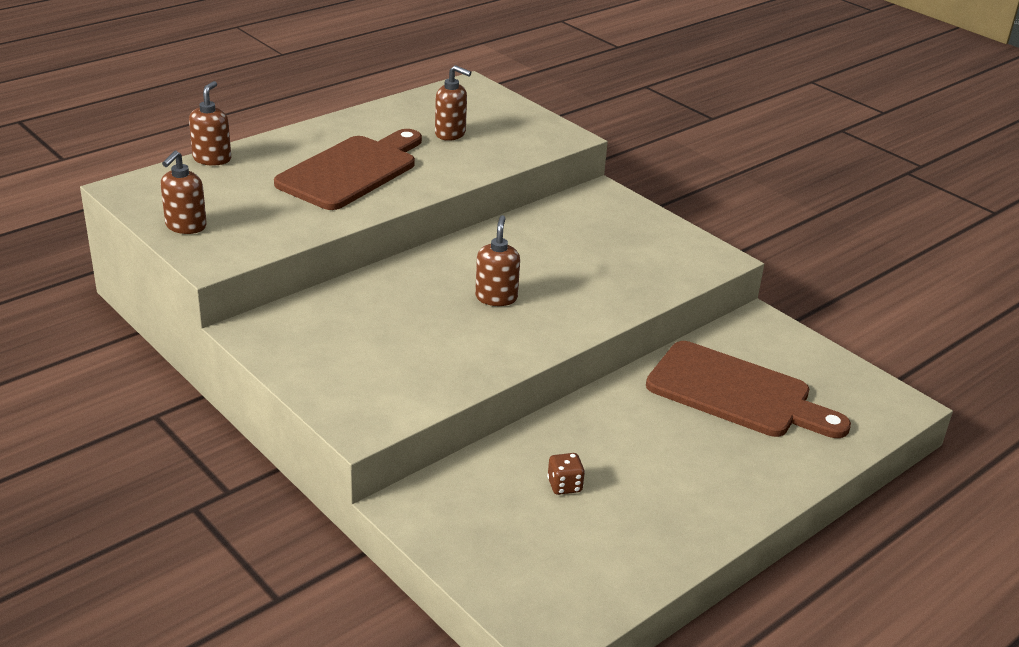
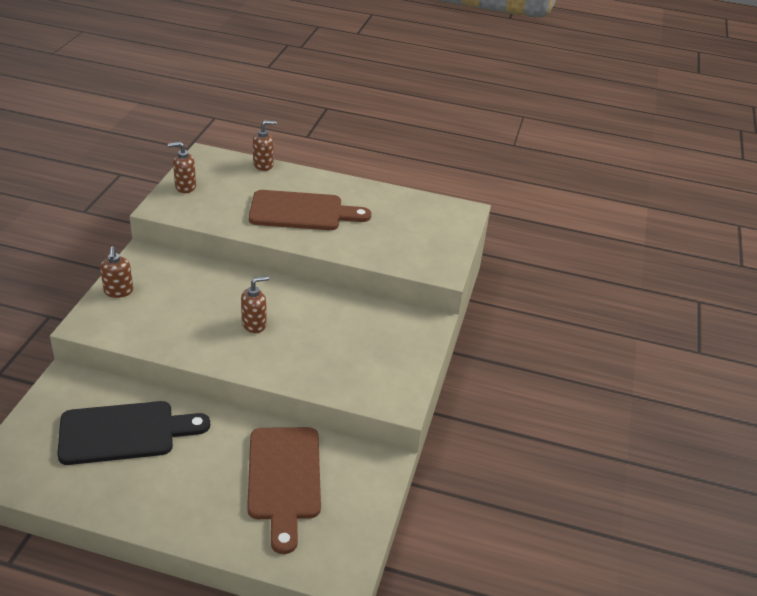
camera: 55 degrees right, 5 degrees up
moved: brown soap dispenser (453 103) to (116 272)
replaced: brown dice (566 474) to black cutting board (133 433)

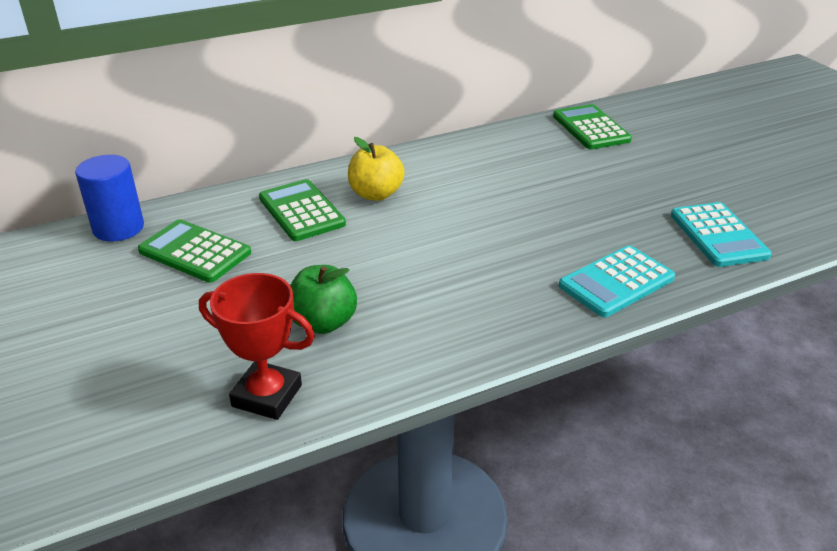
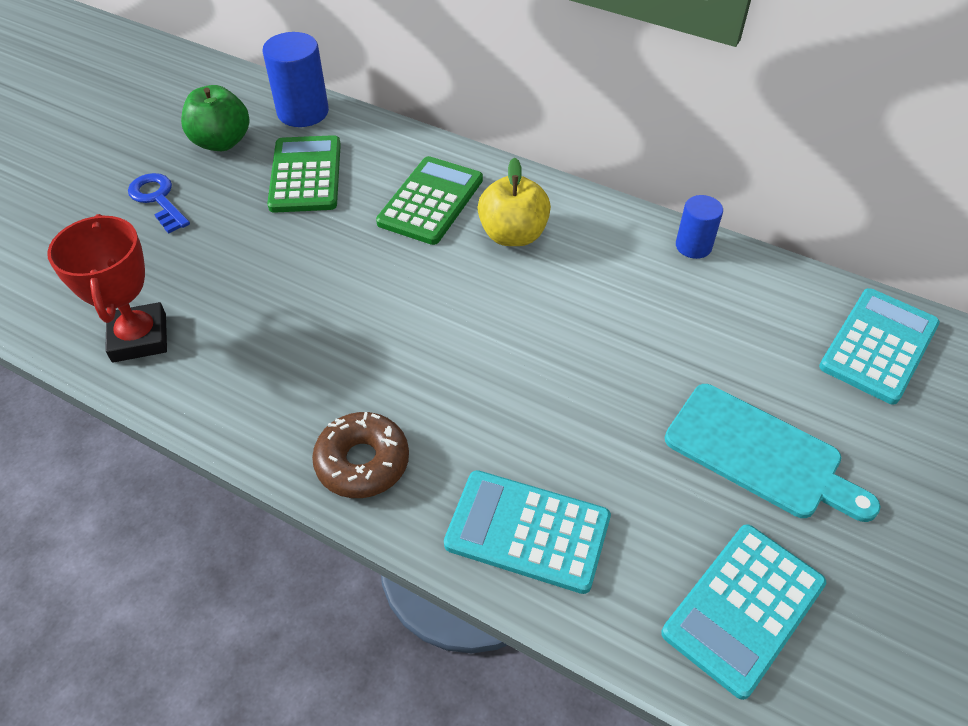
camera: 55 degrees right, 15 degrees up
added: blue key (159 203); brown donut (360 455); turquoise cutting board (773 453); blue cylinder (699 227)
moved: green apple (323 299) to (215 118)
recoloured: green calculator (592 126) to turquoise calculator (879 346)

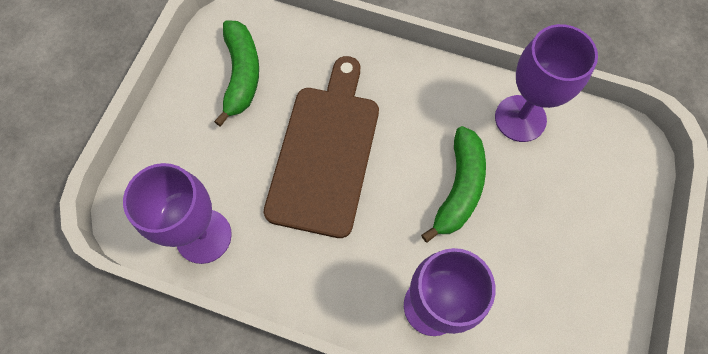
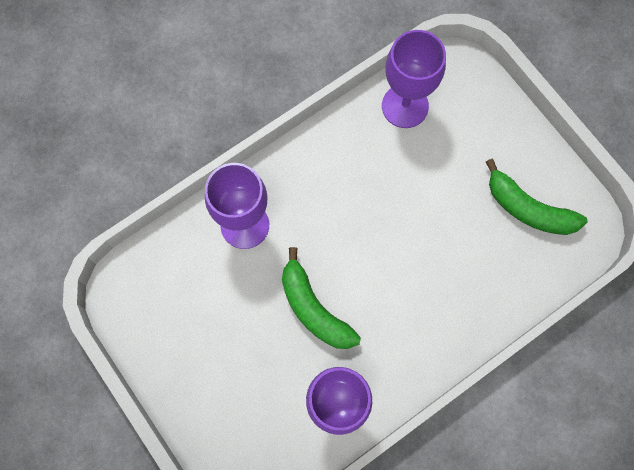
camera: 125 degrees right, 5 degrees up
removed: brown cutting board (321 147)

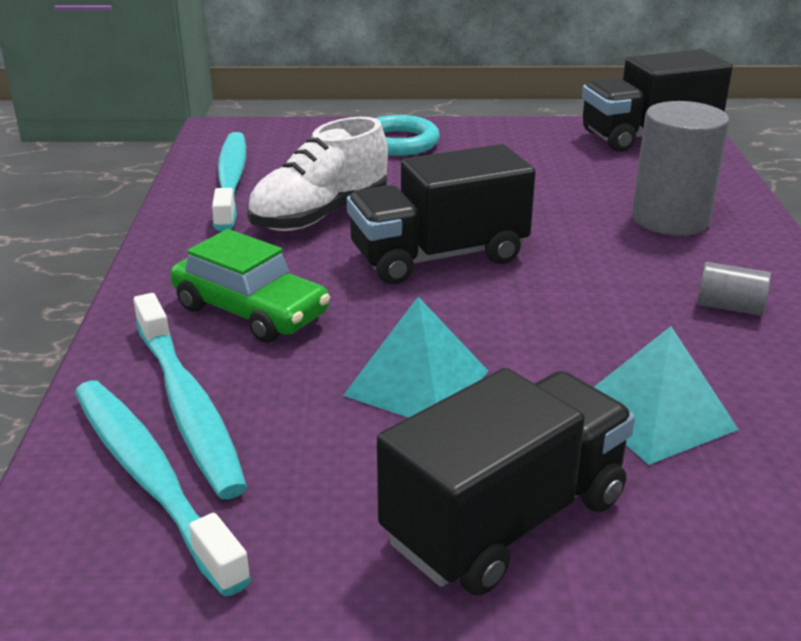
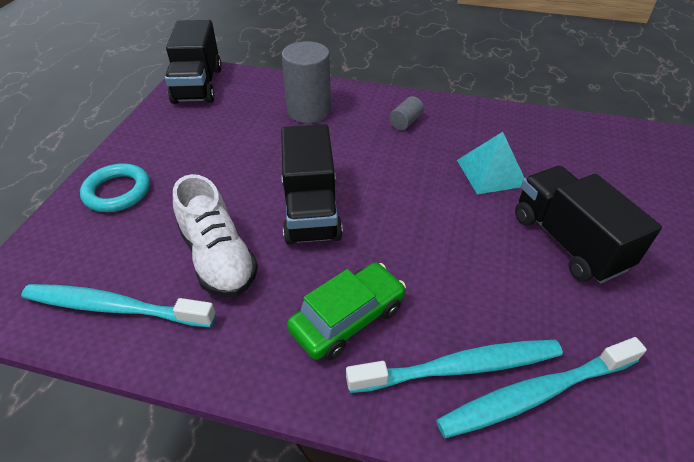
camera: 75 degrees left, 15 degrees up
removed: turquoise pyramid (416 357)

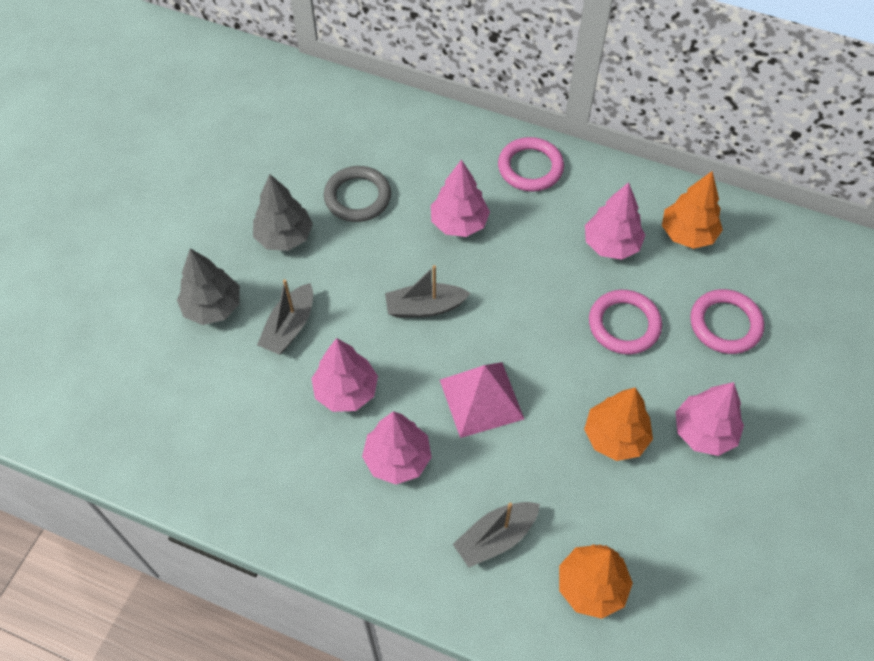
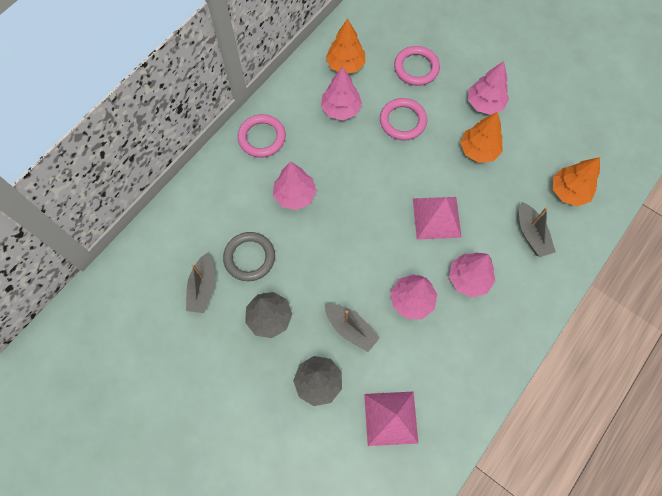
camera: 75 degrees left, 10 degrees up
added: pink pyramid (391 418)
moved: grey boat (428 291) to (200 283)

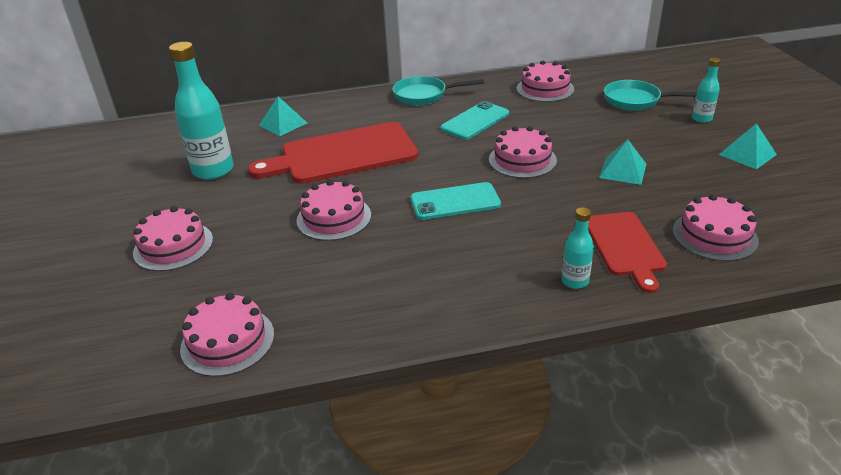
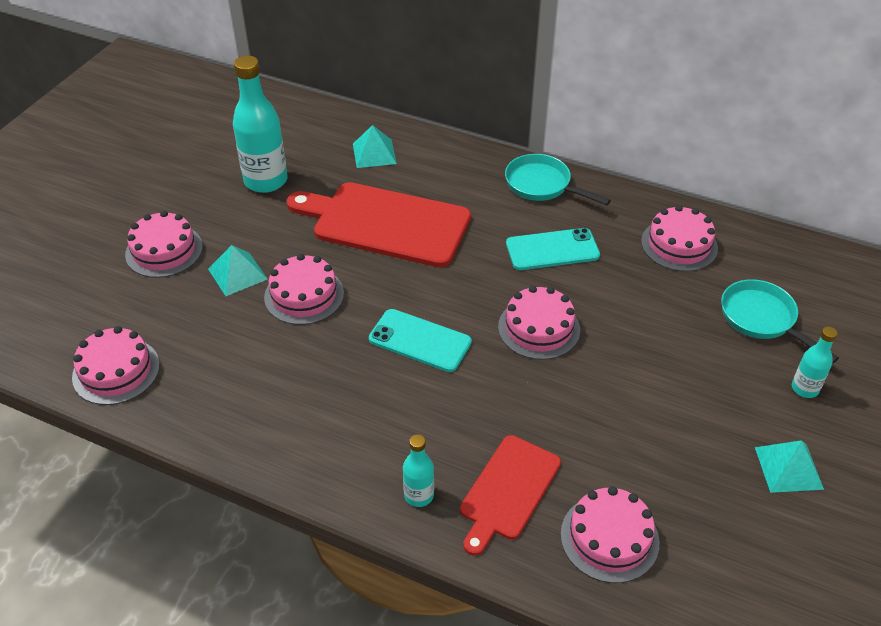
camera: 35 degrees right, 10 degrees up
moved: turquoise pyramid (622 162) to (238 270)

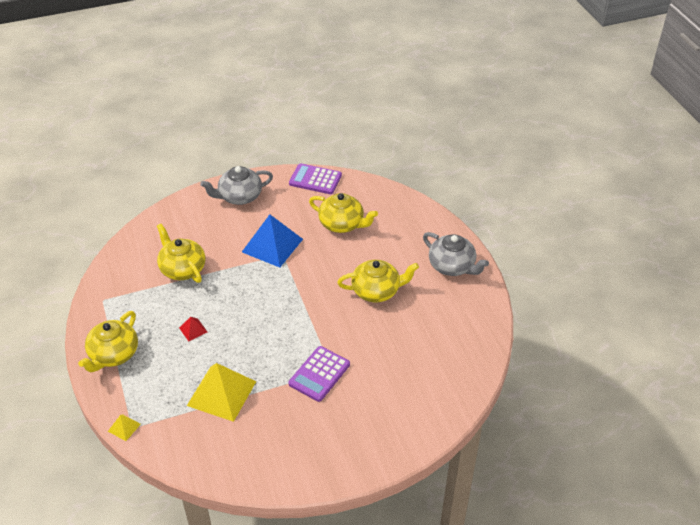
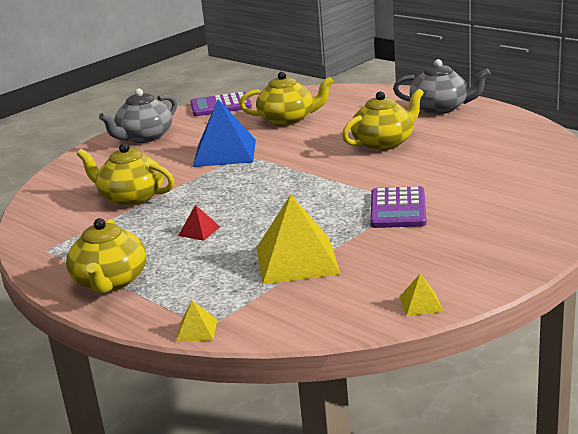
camera: 25 degrees left, 20 degrees down
added: yellow pyramid (421 295)

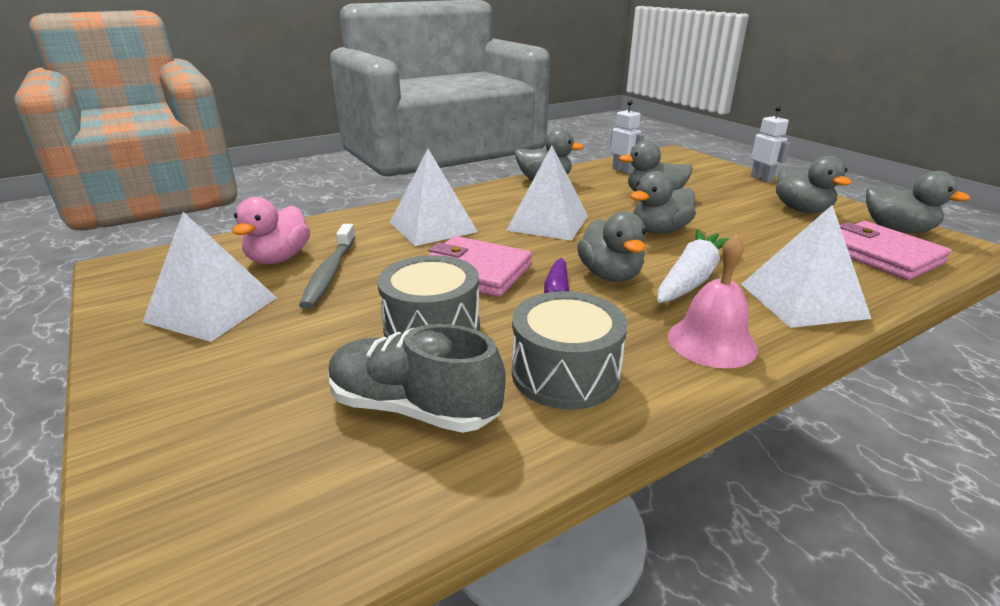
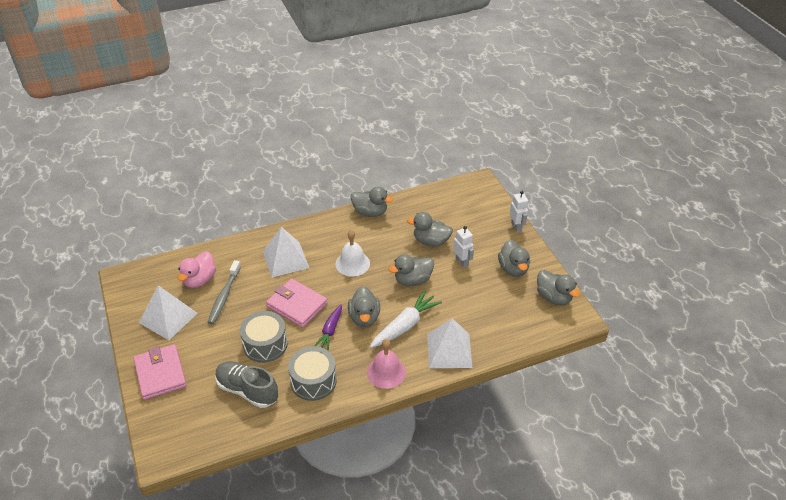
camera: 10 degrees right, 15 degrees up
moved: white robot (627 137) to (463 247); pink wallet (896 250) to (160 372)
replaced: white pyramid (547 193) to white bell (352 253)

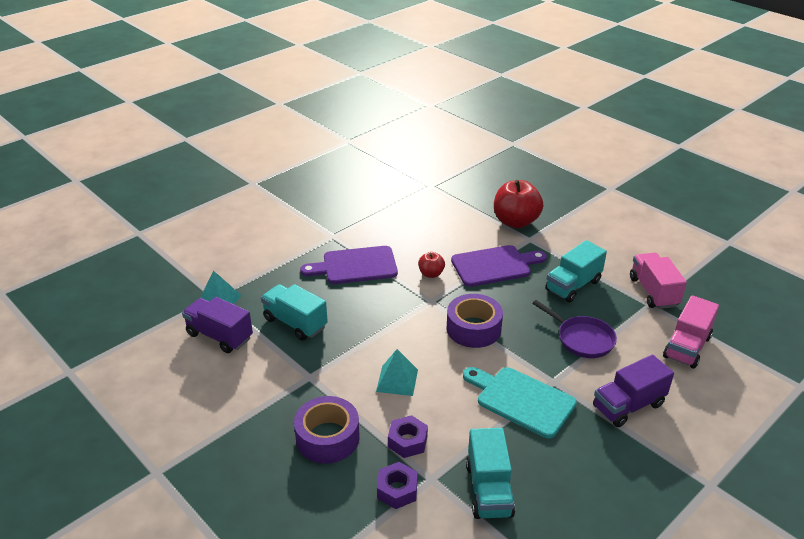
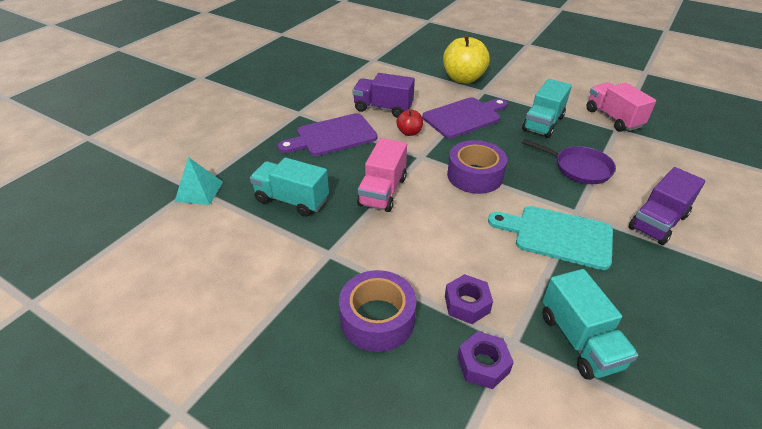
camera: 15 degrees left, 5 degrees up
removed: turquoise pyramid (397 372)
moved: purple truck (217 325) to (384 95); pink truck (691 332) to (382 175)
recoloured: red apple (518 204) to yellow apple (466 59)

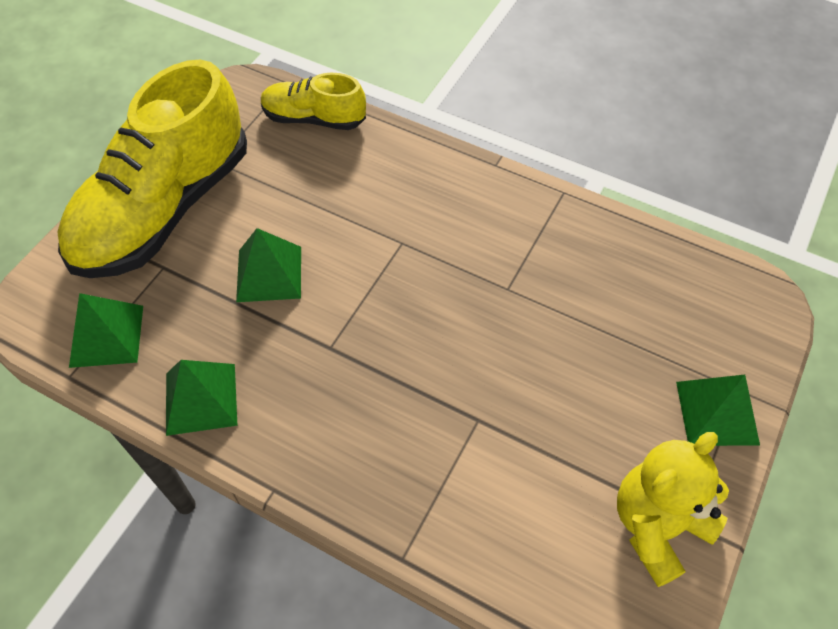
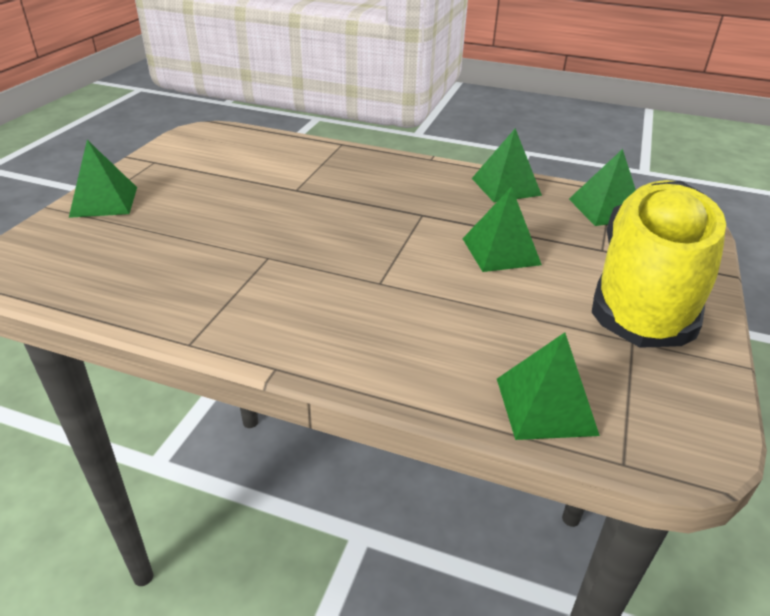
camera: 170 degrees right, 20 degrees down
removed: yellow teddy bear (673 509)
replaced: yellow shoe (313 101) to green pyramid (548 386)

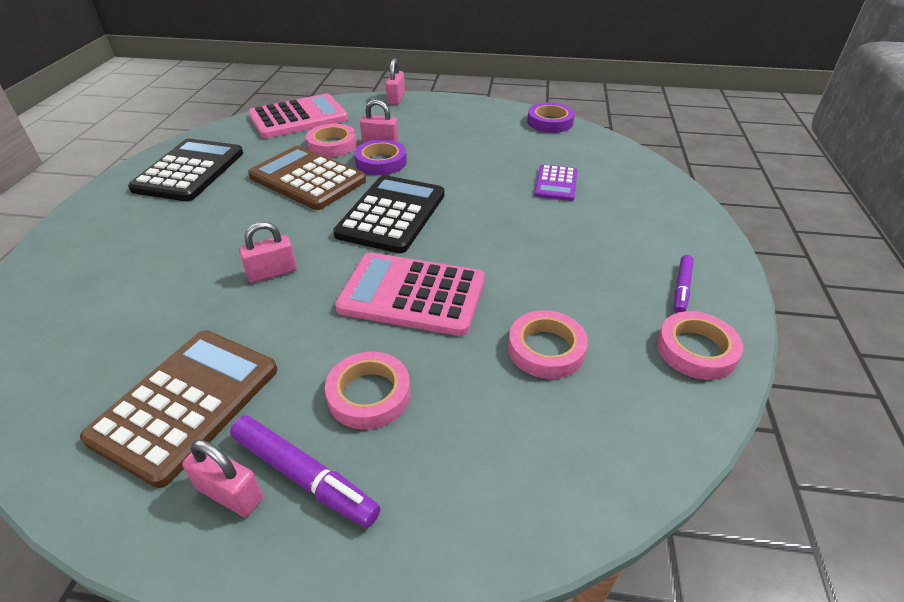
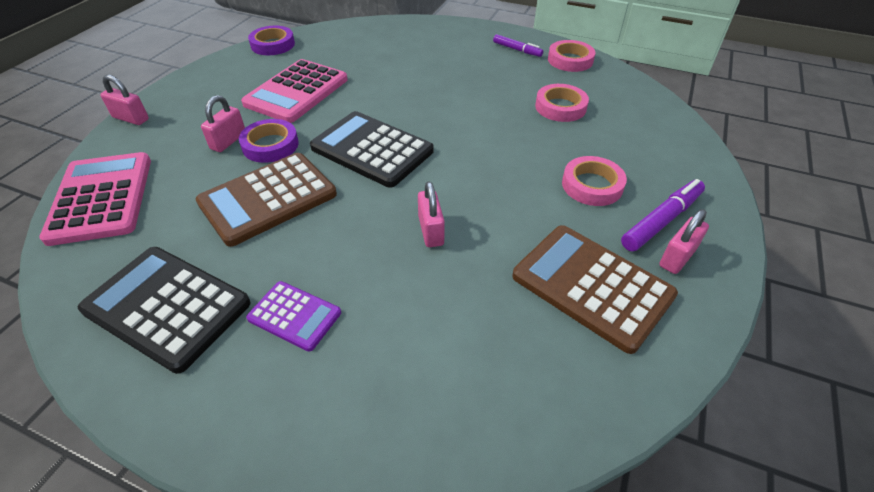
camera: 75 degrees left, 5 degrees up
removed: pink tape (331 140)
moved: pink calculator (410 294) to (294 91); purple calculator (556 182) to (293 316)

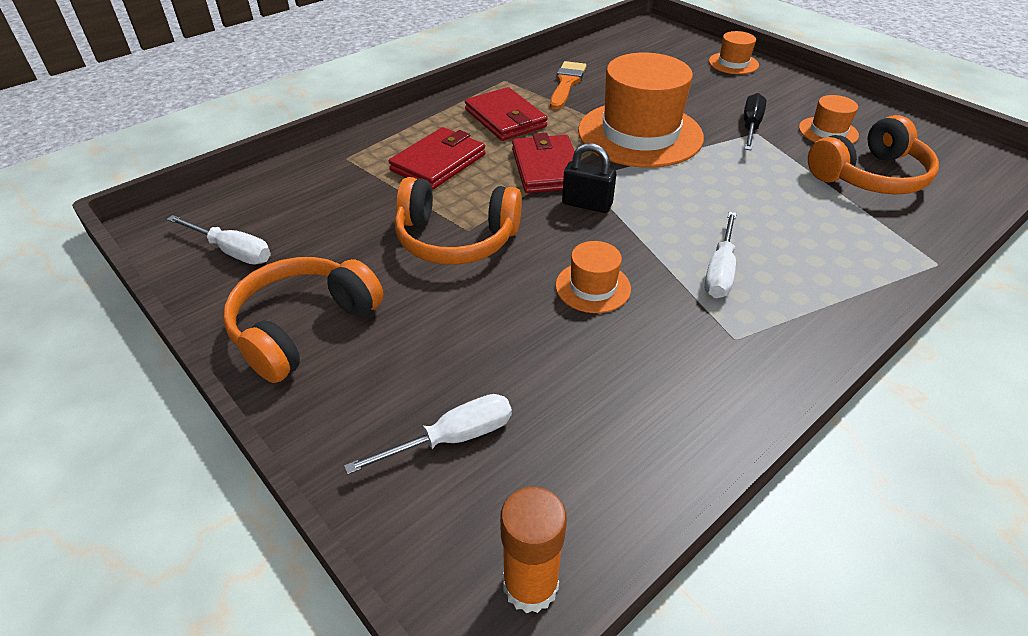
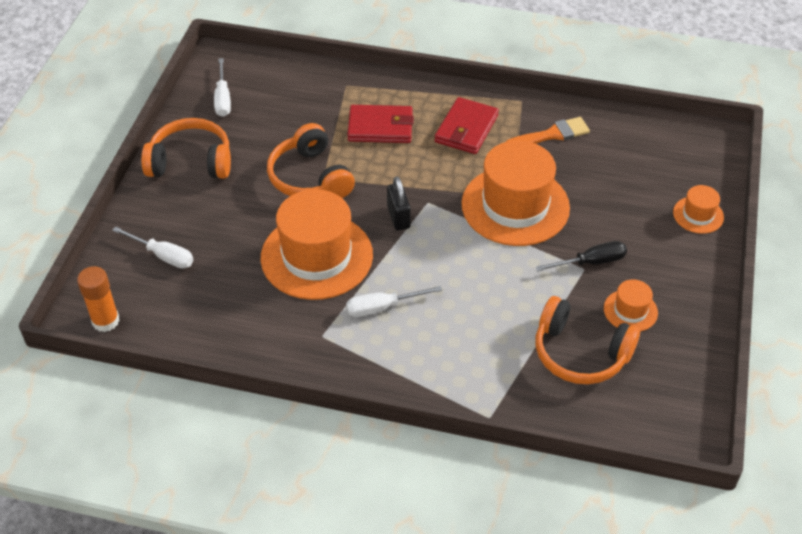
camera: 55 degrees right, 5 degrees up
removed: red wallet (543 163)
resized: orange hat (593 277) = (317 244) x2.17

